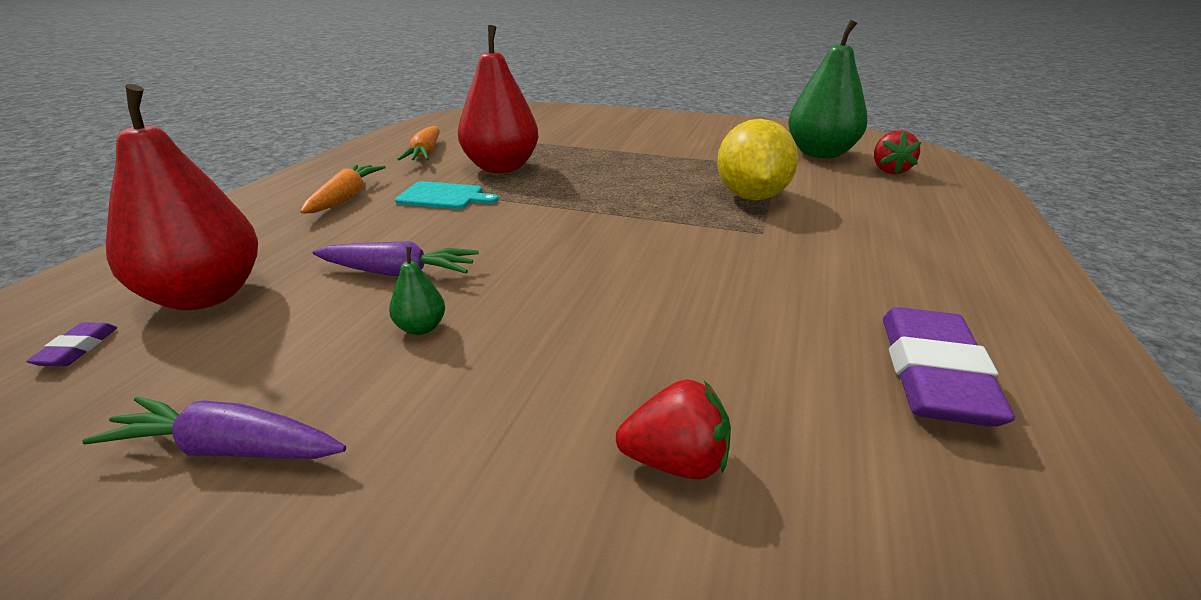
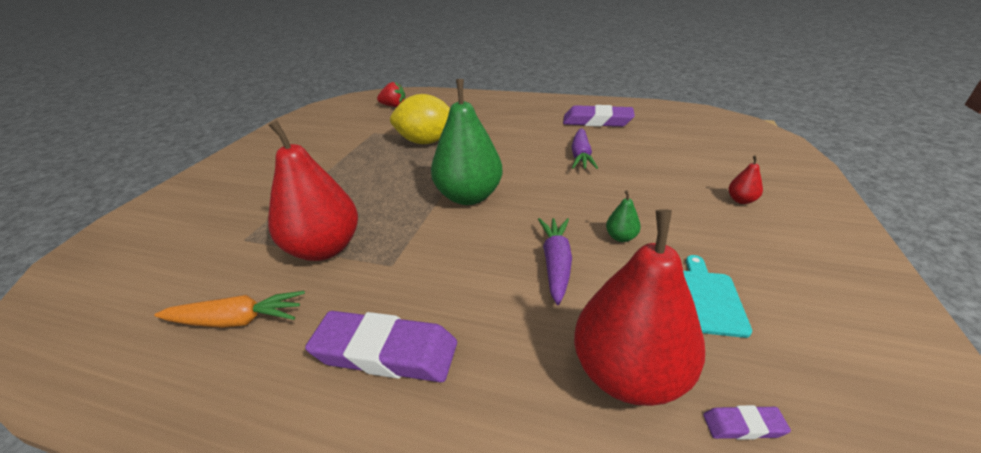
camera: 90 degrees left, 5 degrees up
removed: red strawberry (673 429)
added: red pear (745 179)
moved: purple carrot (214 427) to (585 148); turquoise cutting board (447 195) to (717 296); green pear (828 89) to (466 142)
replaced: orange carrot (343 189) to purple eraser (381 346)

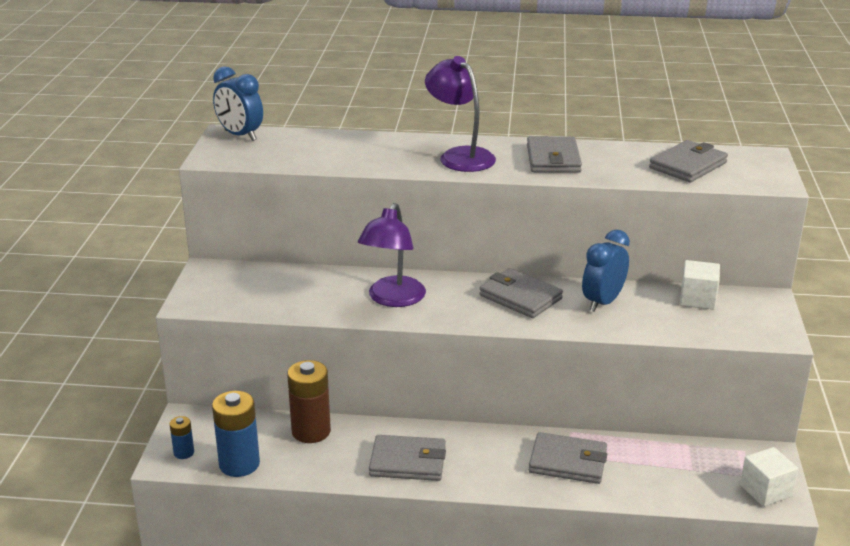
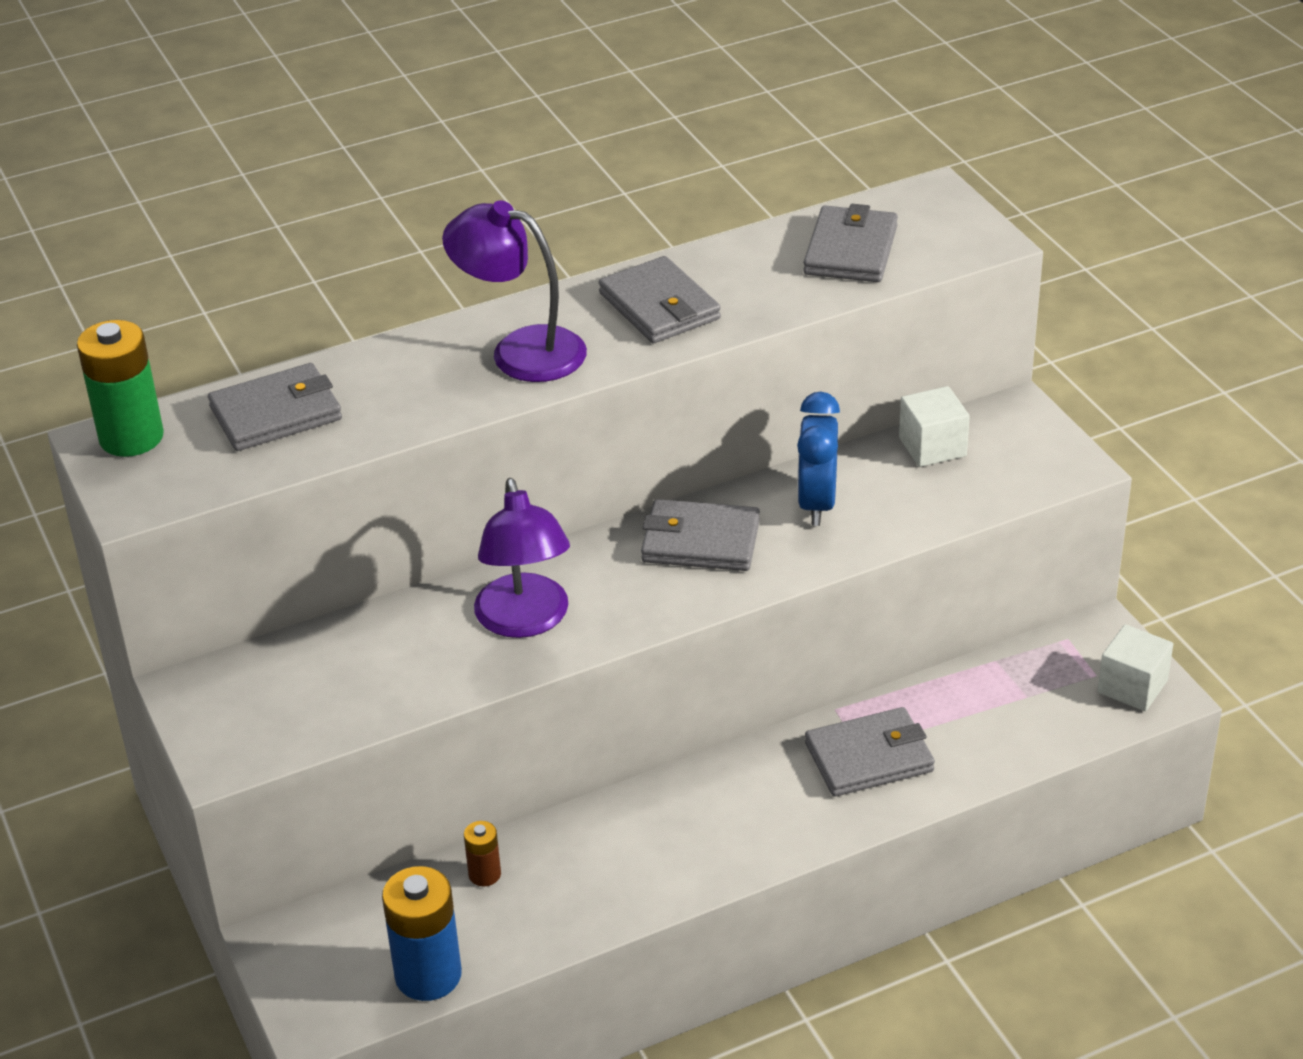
camera: 30 degrees left, 10 degrees up
removed: blue battery (182 437)
moved: grey wallet (407 458) to (275 407)
replaced: blue clock (238 103) to green battery (120 388)
resized: brown battery (309 401) = (482 854) x0.51

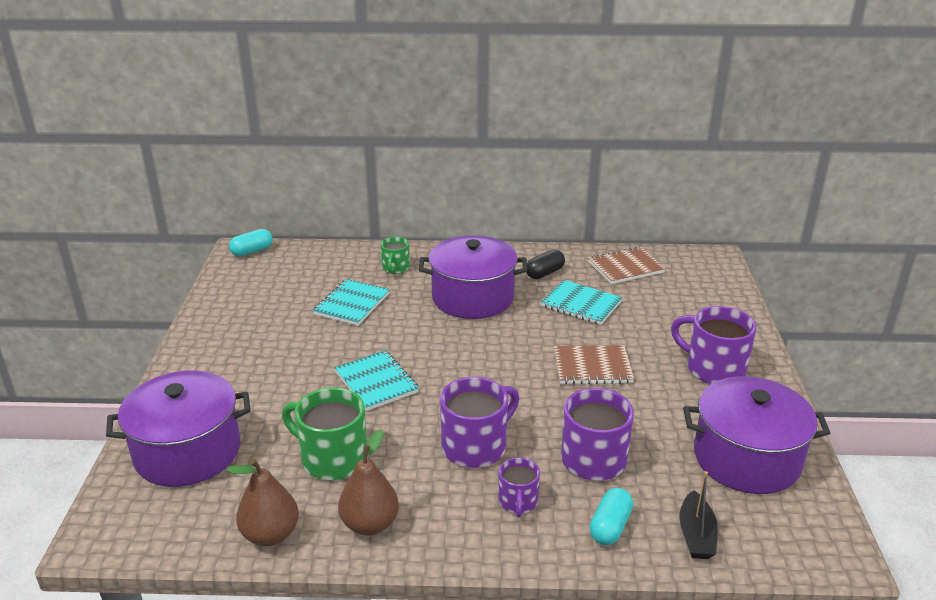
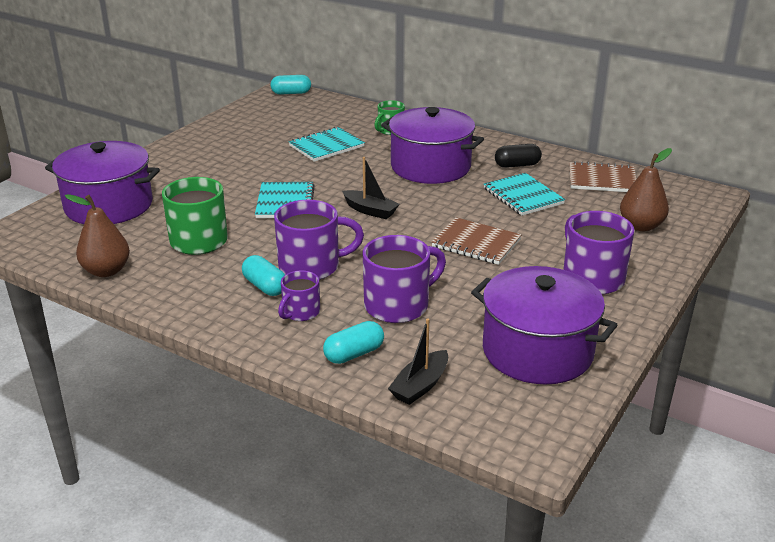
camera: 30 degrees right, 0 degrees up
added: turquoise capsule (263 275); black boat (371 188)
moved: brown pear (368 482) to (646 189)

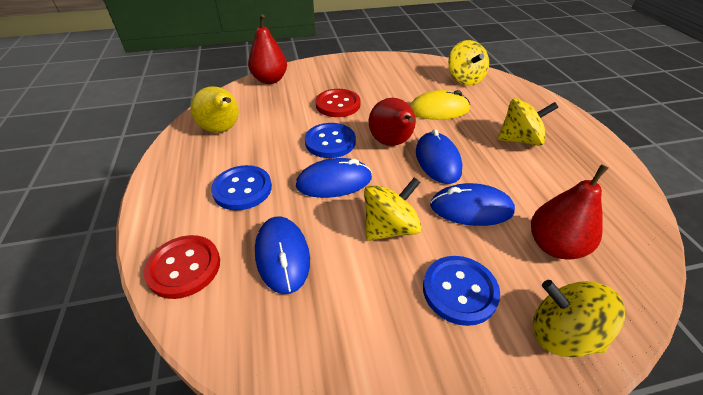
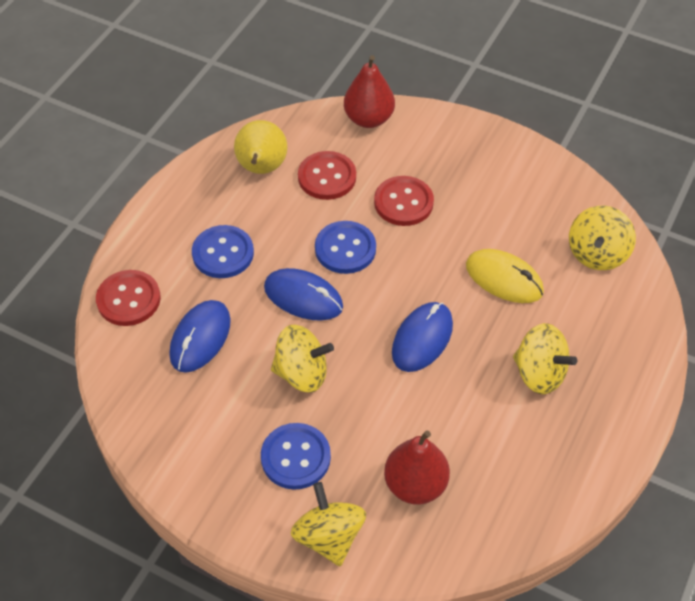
camera: 40 degrees right, 10 degrees up
removed: red pear (392 122); blue mouse (472 204)
added: red button (327 175)

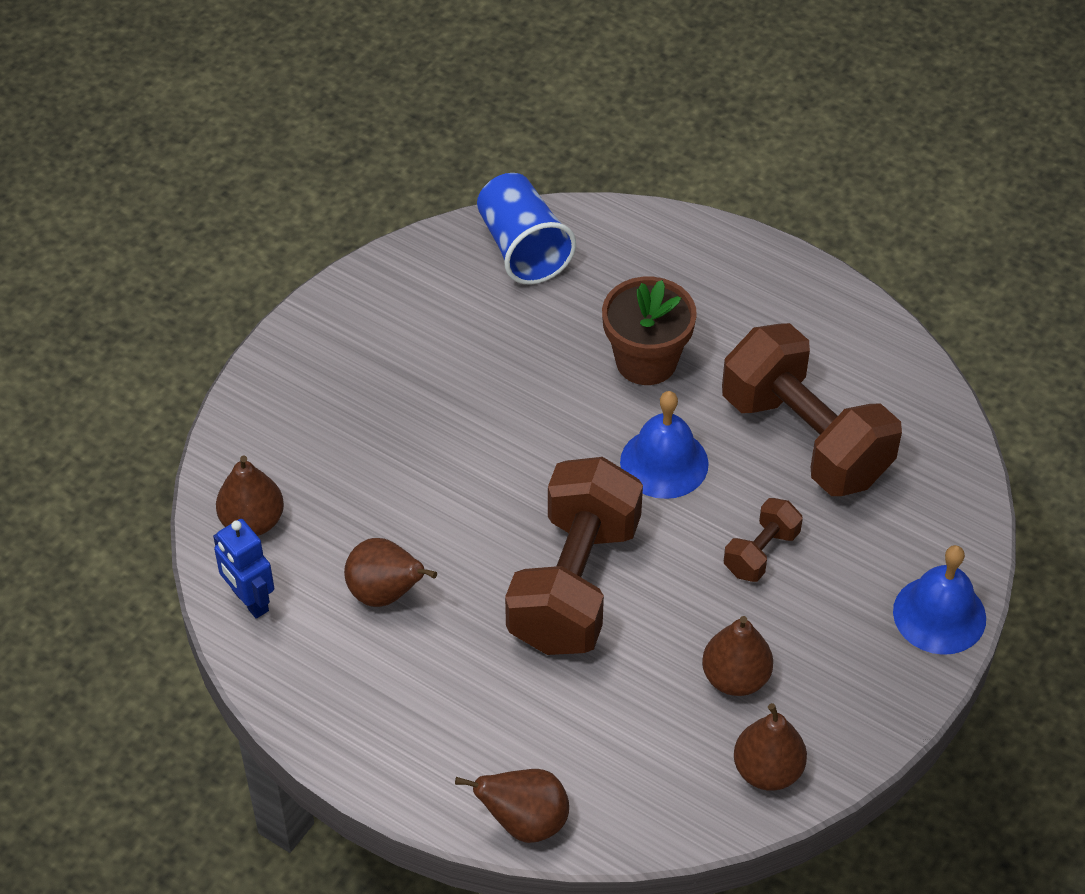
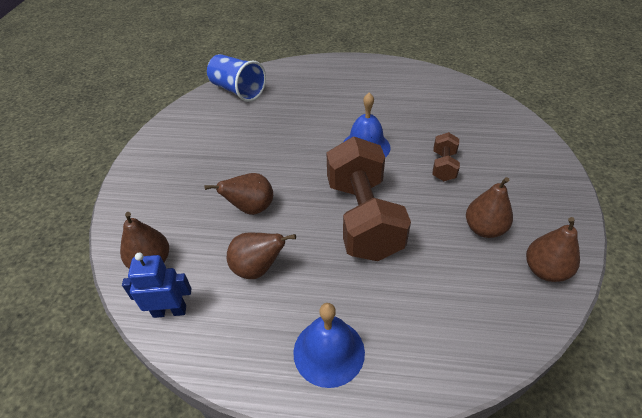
camera: 25 degrees left, 5 degrees down
removed: brown flower pot (649 331); brown dumbbell (812 409)
moved: brown pear (512 806) to (238 194); blue bell (939 600) to (329 345)
turned: blue robot (243 569) = (157 285) 150 degrees clockwise

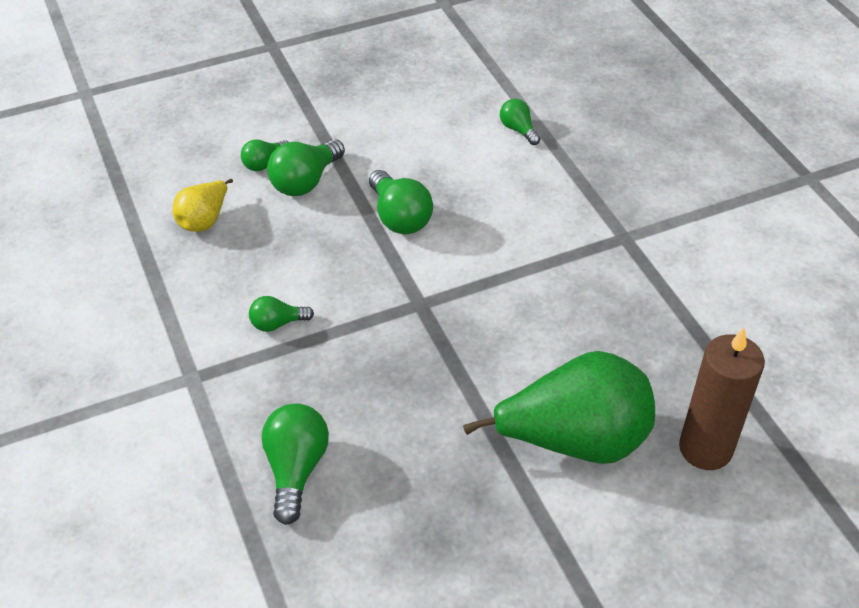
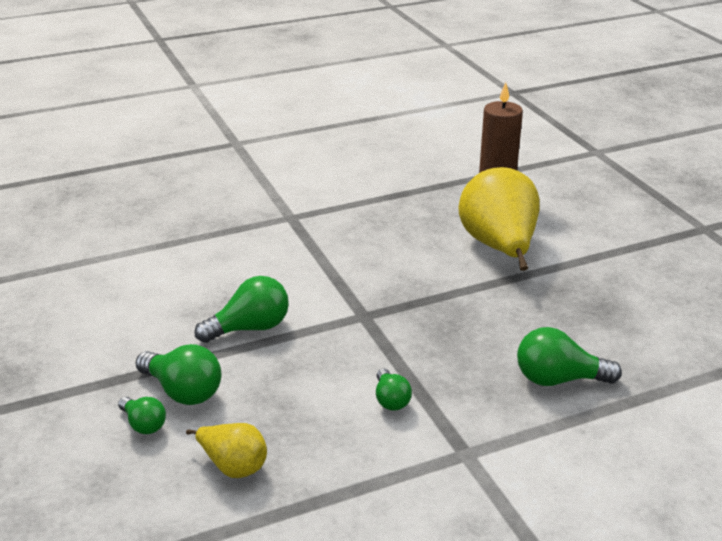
camera: 90 degrees left, 15 degrees down
removed: green light bulb (520 122)
recoloured: green pear (559 407) to yellow pear (499 219)

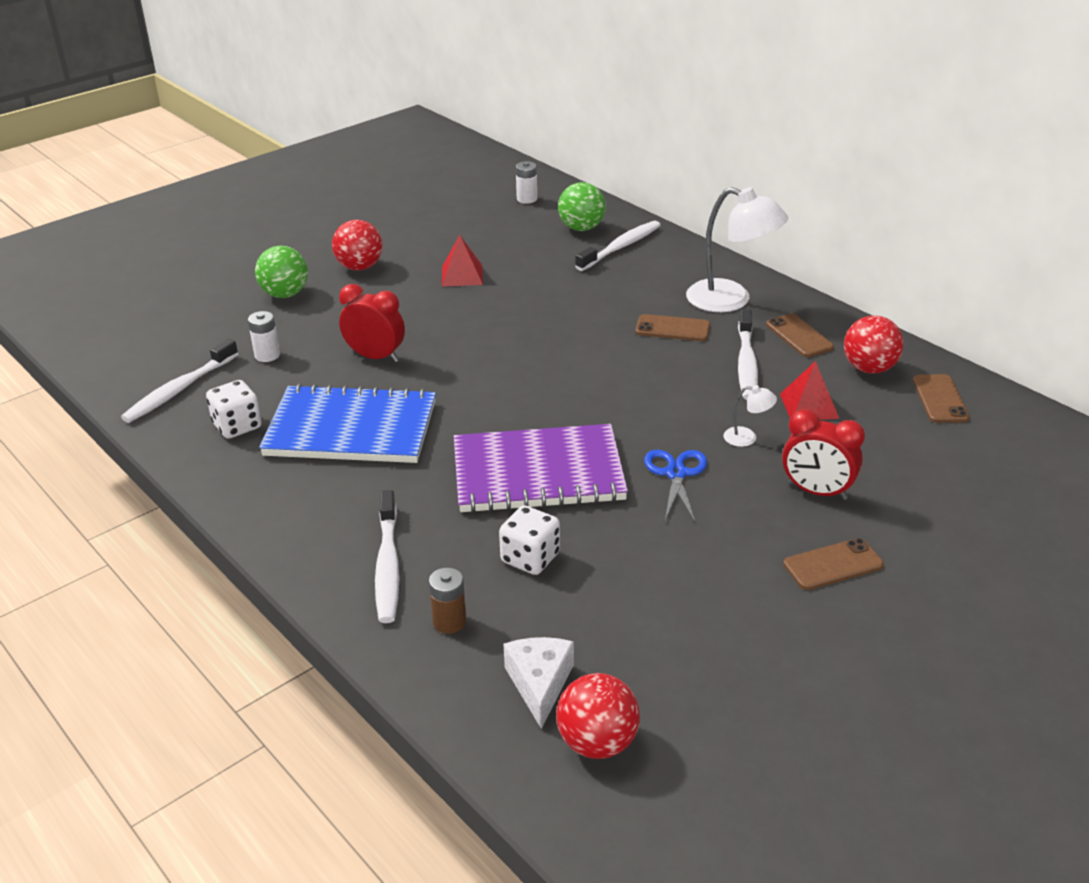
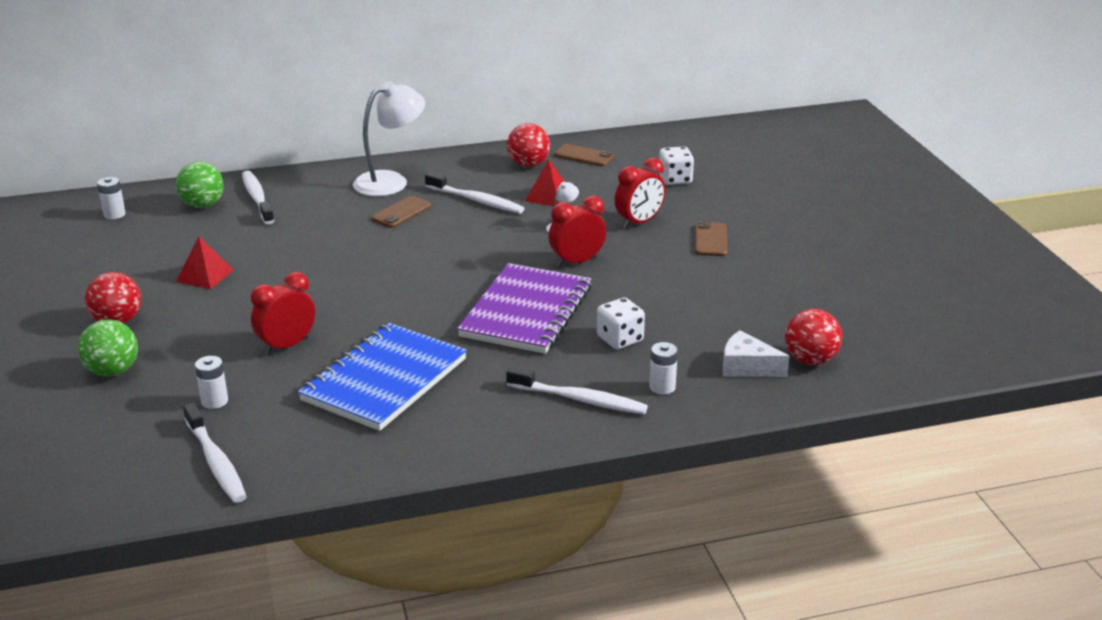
camera: 65 degrees left, 5 degrees down
removed: brown phone (800 335)
moved: white dice (234 409) to (676 166)
replaced: blue scissors (675 486) to red clock (577 231)
recoloured: brown battery (447 601) to white battery (663 368)

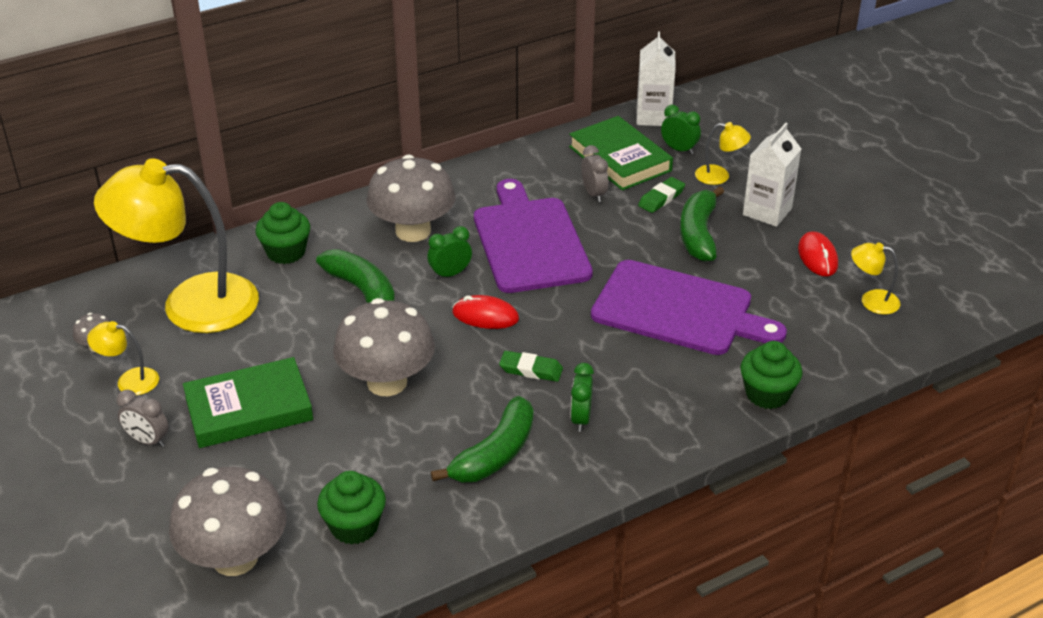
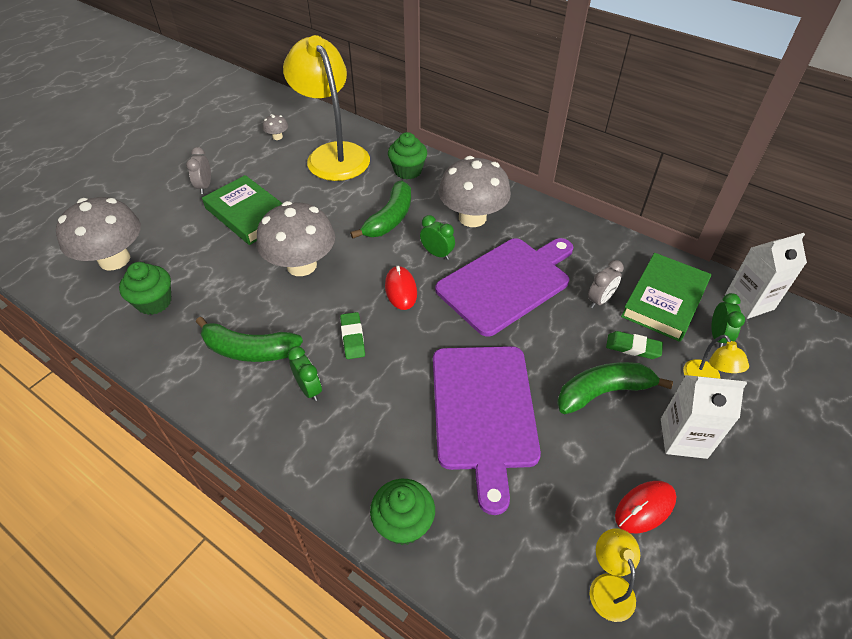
camera: 65 degrees right, 10 degrees up
removed: yellow lamp (123 358)
turned: green clock (582 397) = (305 373) 75 degrees clockwise

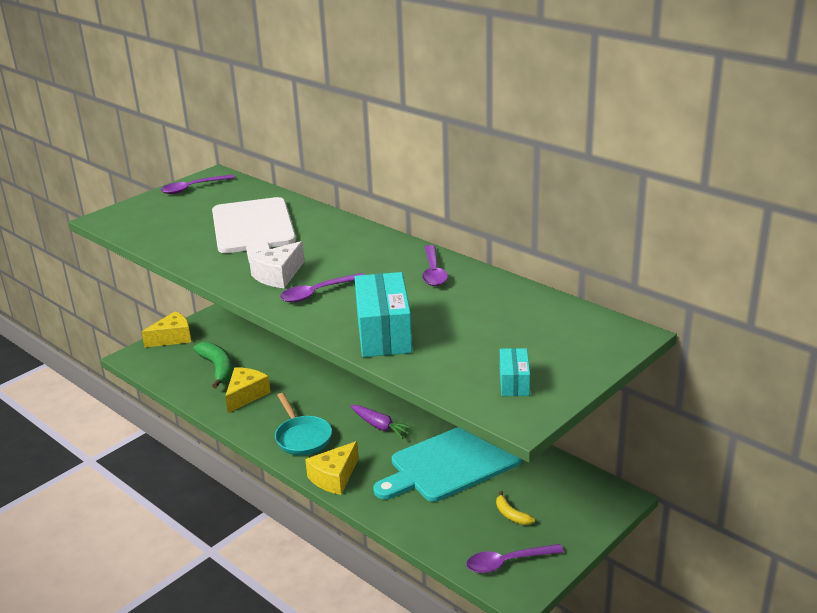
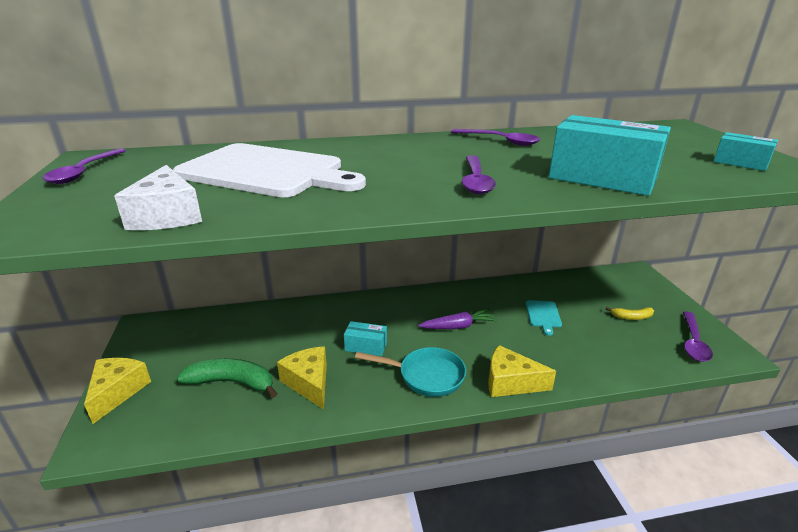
camera: 55 degrees left, 0 degrees up
added: turquoise box (365 338)
moved: white cheese (277 264) to (158 197)
turned: yellow cheese (332 468) = (522 371) 120 degrees clockwise
resized: turquoise cutting board (447 464) = (544 318) x0.40

